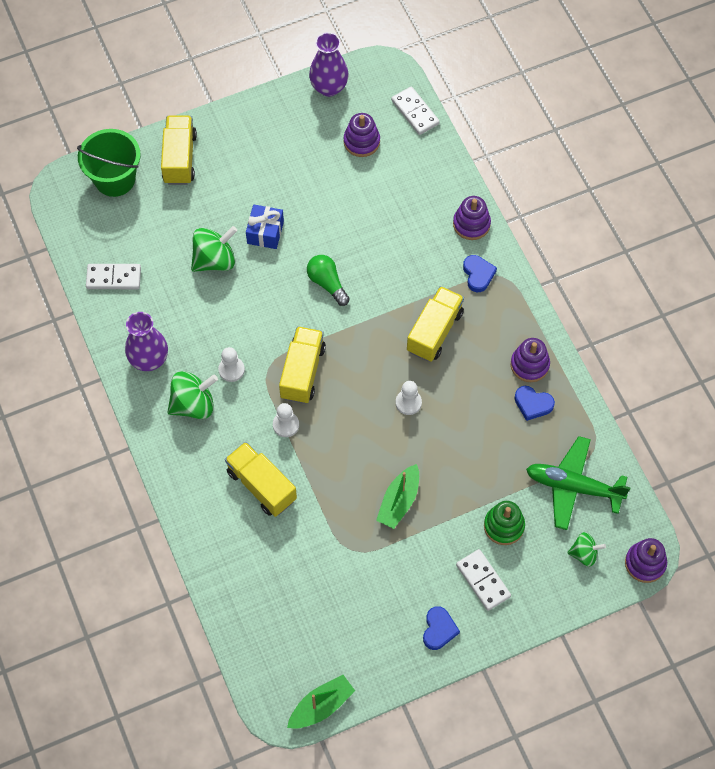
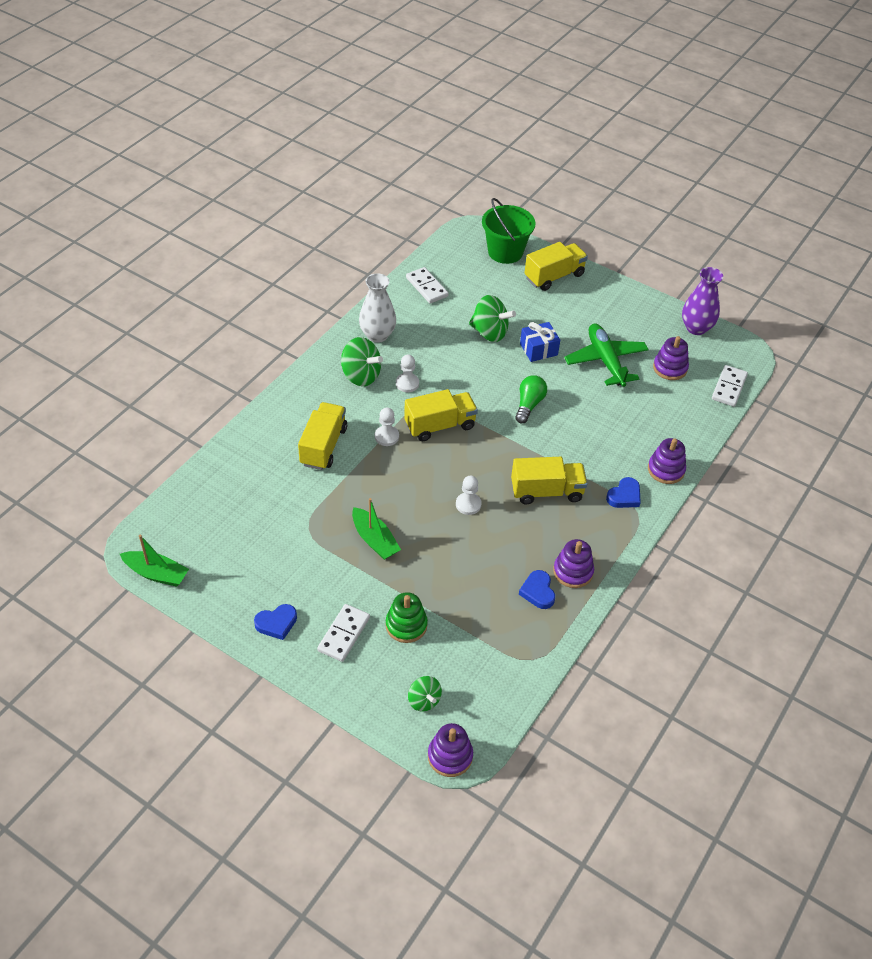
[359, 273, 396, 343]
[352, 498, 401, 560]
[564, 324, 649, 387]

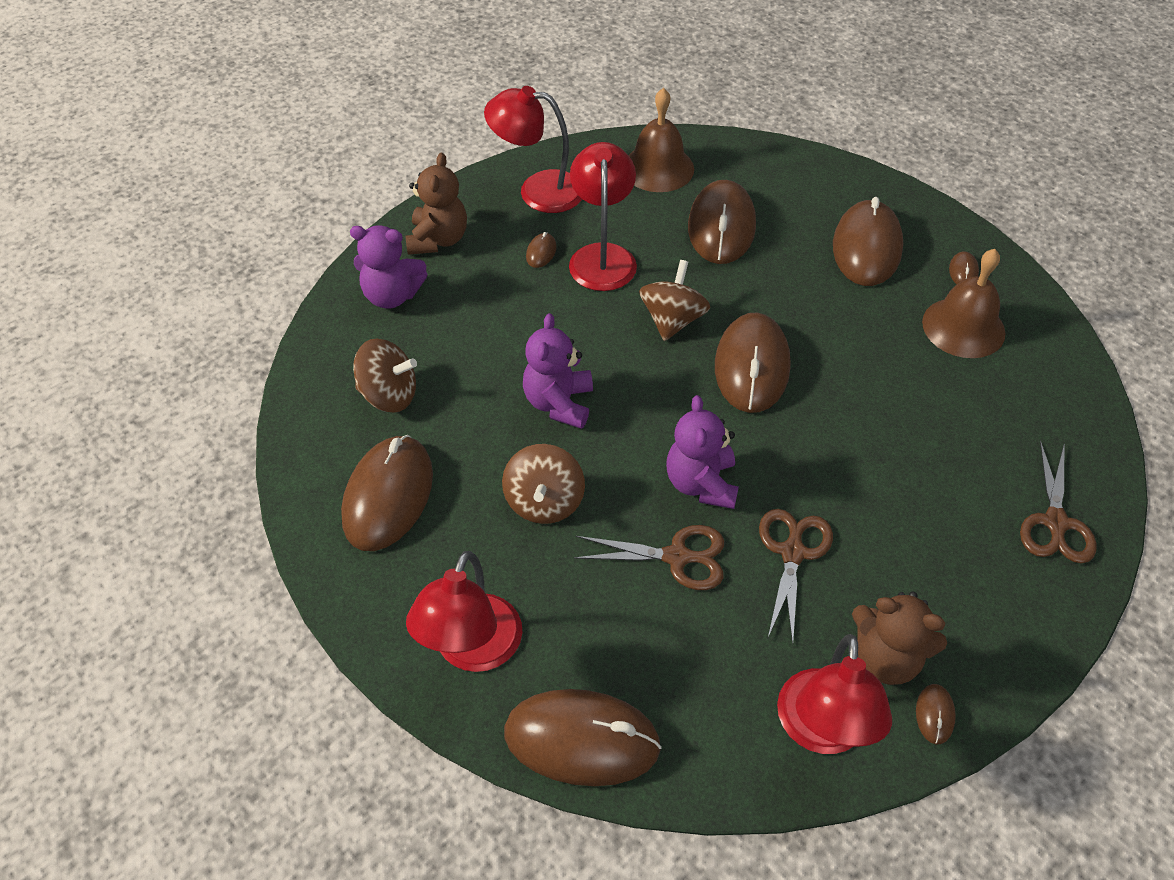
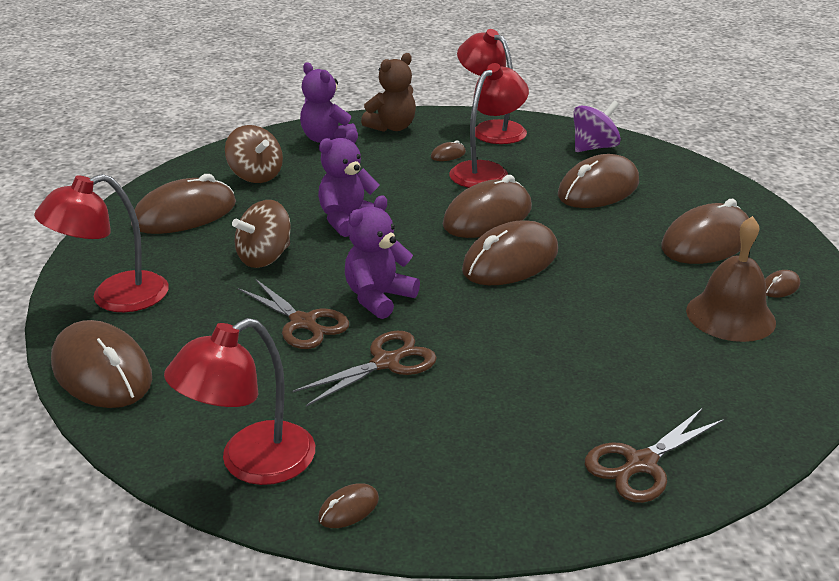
[573, 101, 621, 152]
[443, 175, 532, 238]
[852, 591, 947, 685] (first image)

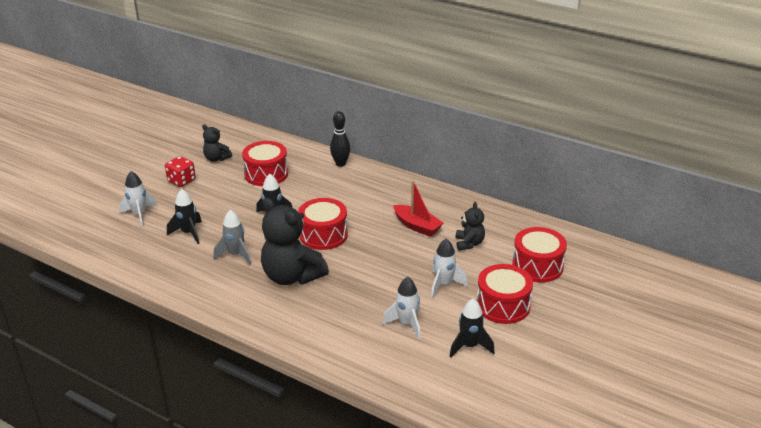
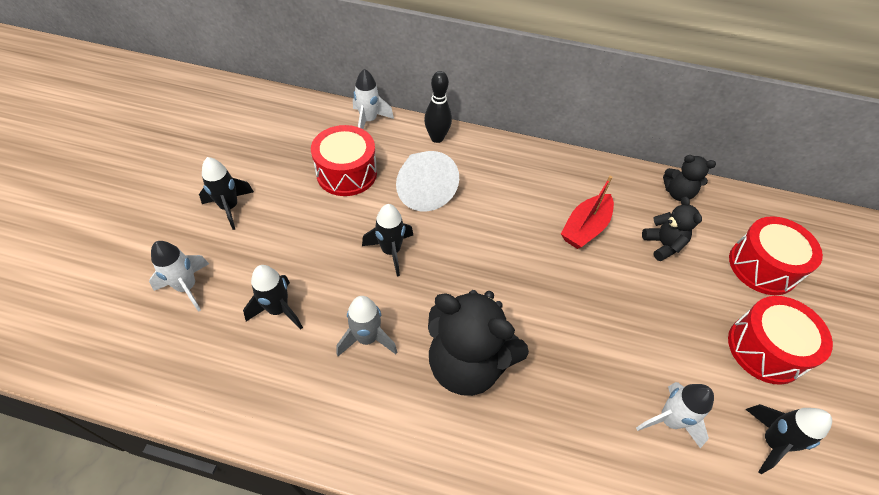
[199, 157, 254, 230]
[663, 155, 716, 201]
[298, 198, 348, 250] (first image)
[561, 176, 614, 249]
[353, 69, 394, 129]
[396, 151, 459, 211]

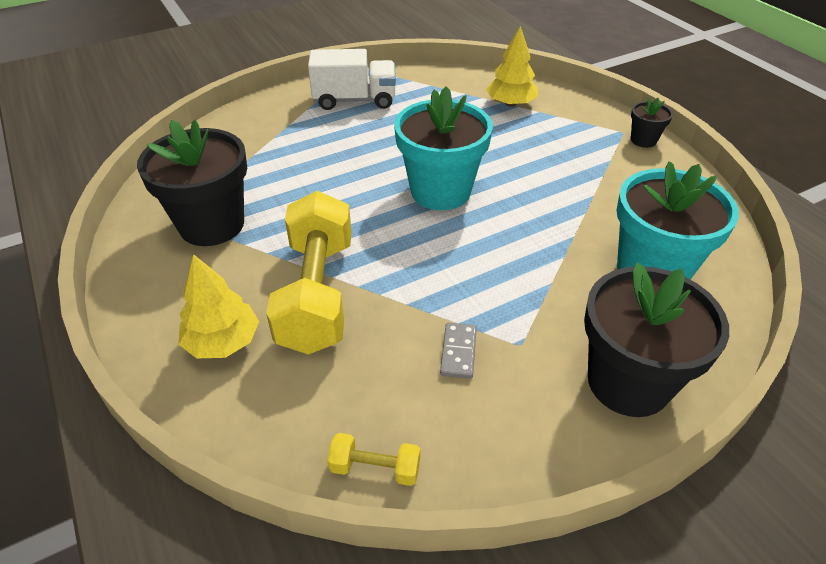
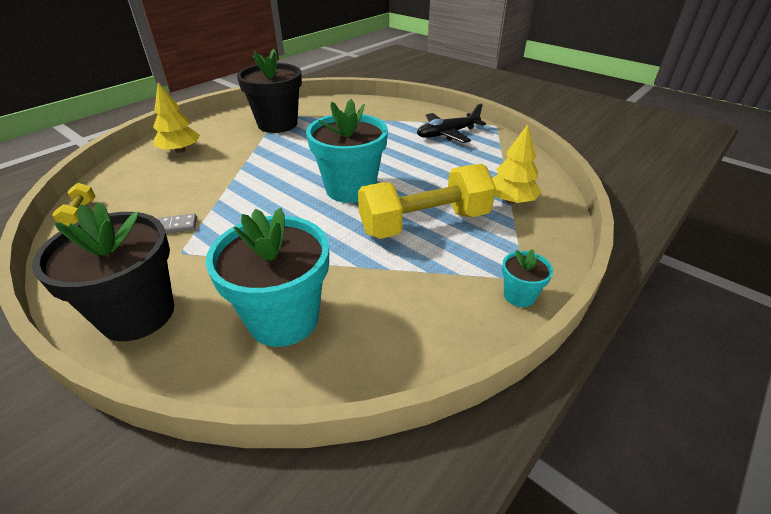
[358, 164, 496, 239]
[417, 104, 486, 143]
[502, 249, 553, 307]

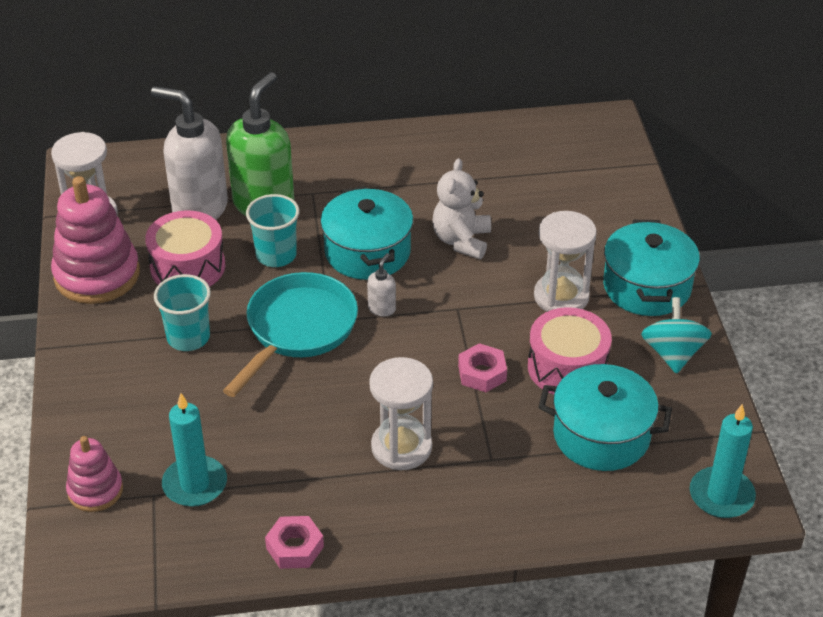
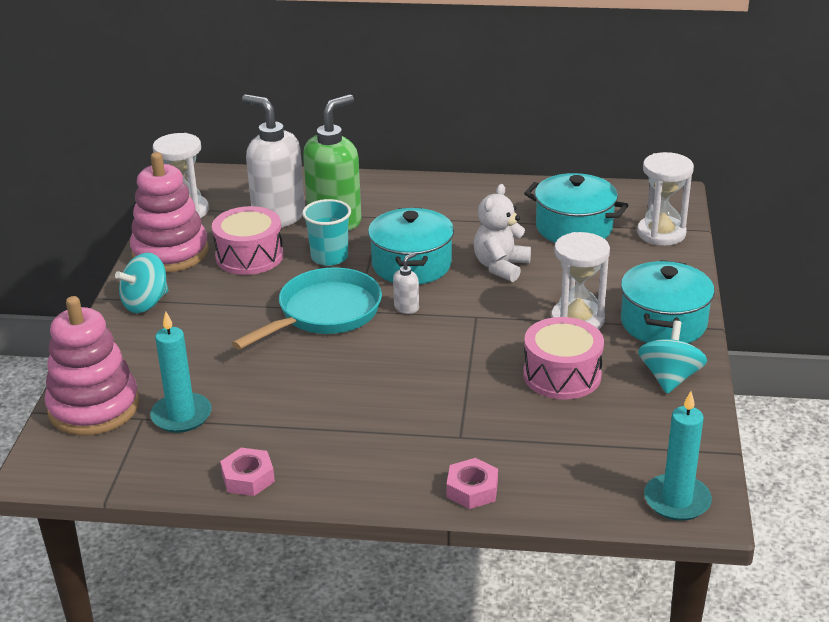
[45, 296, 140, 436]
[154, 274, 211, 351] (first image)
[637, 152, 694, 246]
[447, 458, 498, 509]
[524, 173, 628, 243]
[115, 253, 168, 313]

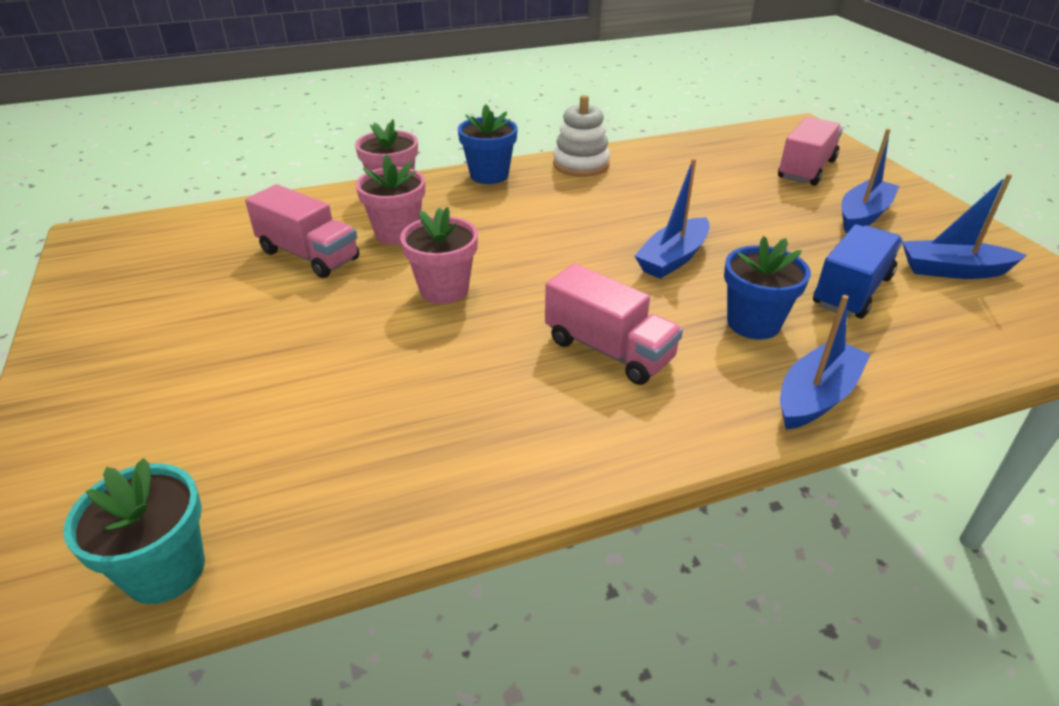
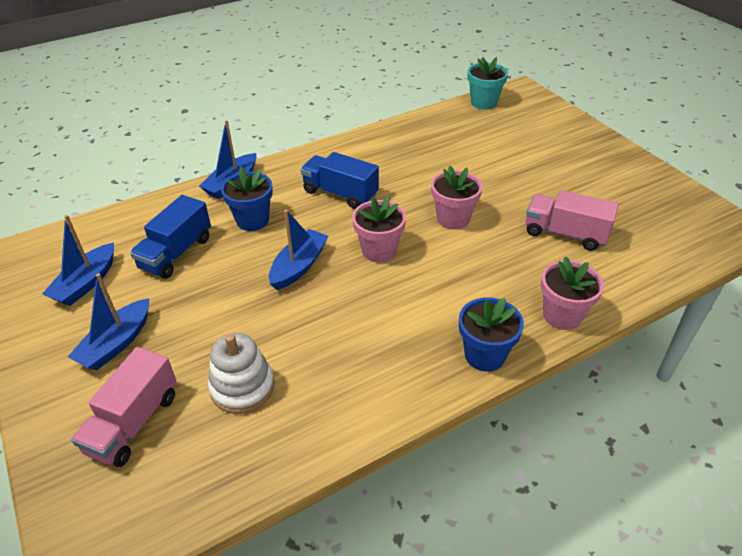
[352, 196, 406, 263]
[301, 152, 379, 209]
[208, 333, 274, 414]
[42, 215, 114, 306]

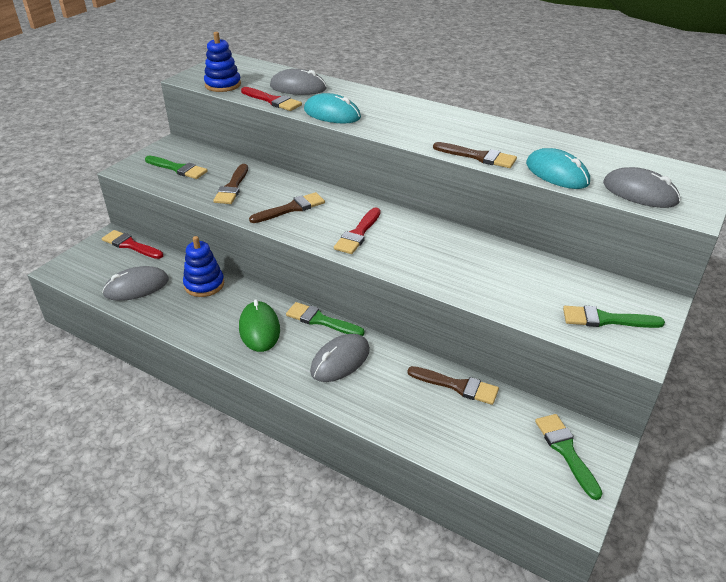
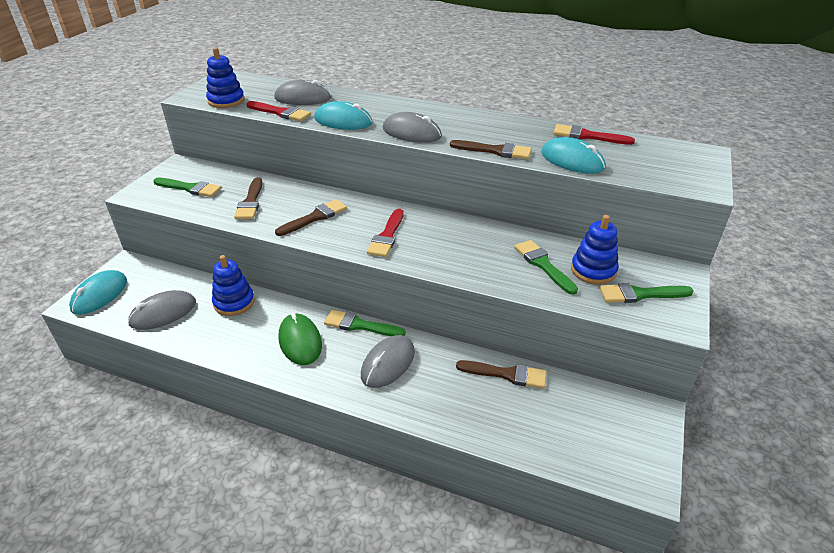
[553, 124, 635, 145]
[514, 240, 578, 295]
[383, 112, 442, 143]
[69, 270, 127, 315]
[571, 215, 619, 285]

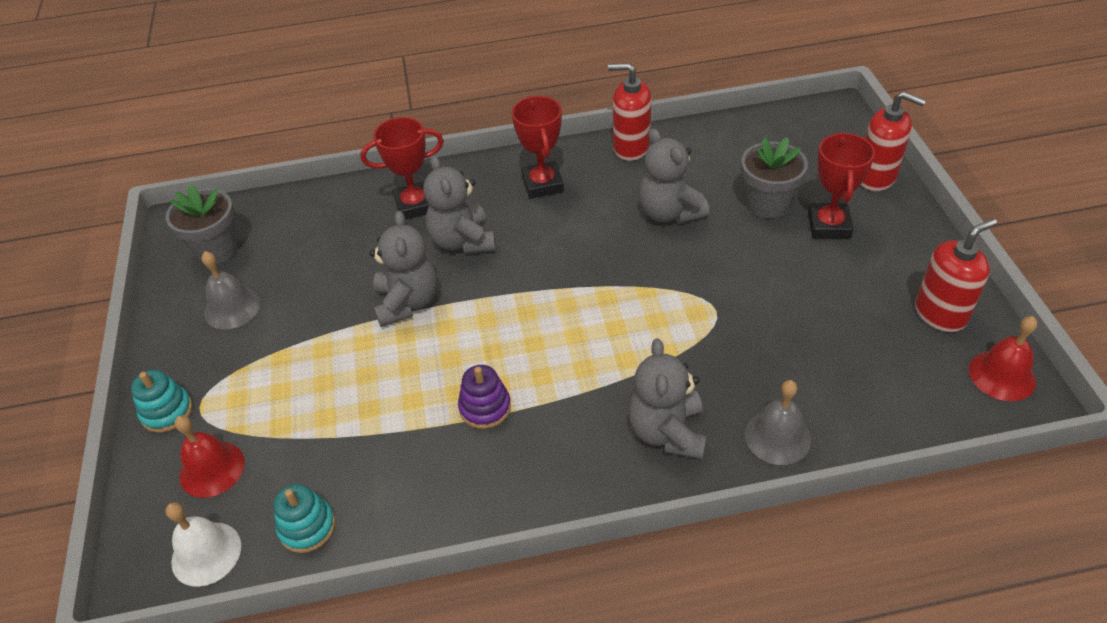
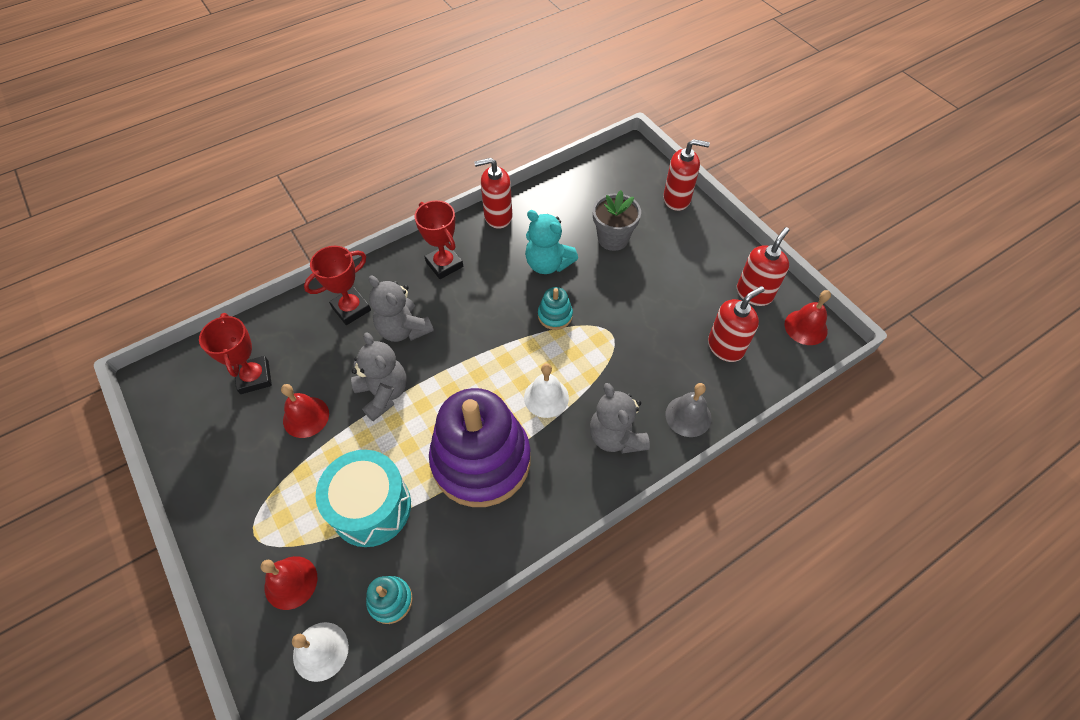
[538, 287, 573, 330]
[166, 184, 238, 264] (first image)
[202, 251, 260, 329] (first image)
[429, 388, 530, 507]
[525, 210, 578, 274]
[199, 313, 272, 394]
[281, 384, 329, 438]
[316, 450, 411, 547]
[524, 363, 569, 418]
[708, 286, 765, 362]

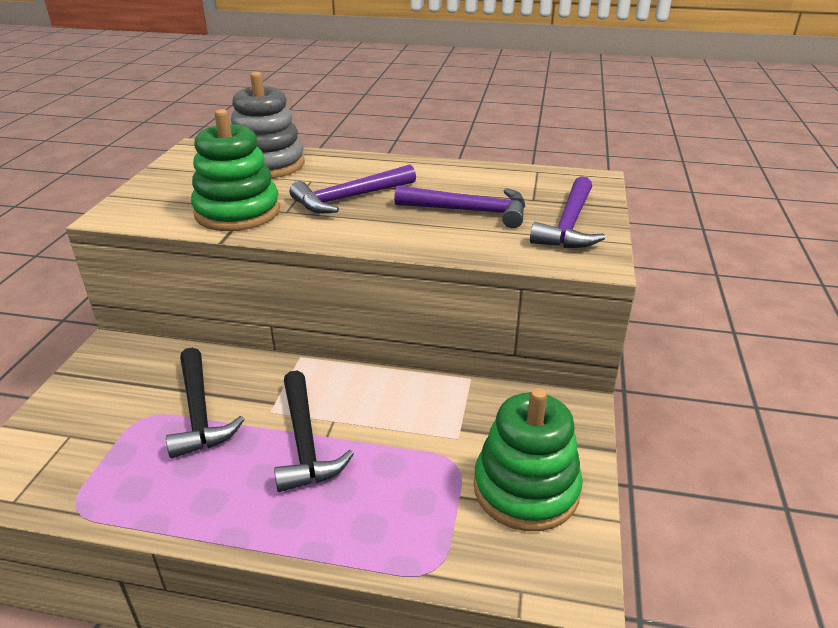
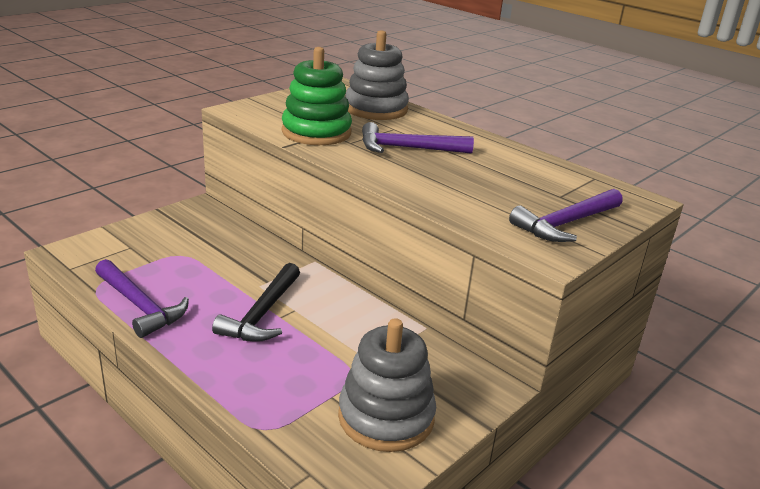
[166, 348, 245, 458] (first image)
[95, 259, 189, 338]
[338, 318, 436, 452]

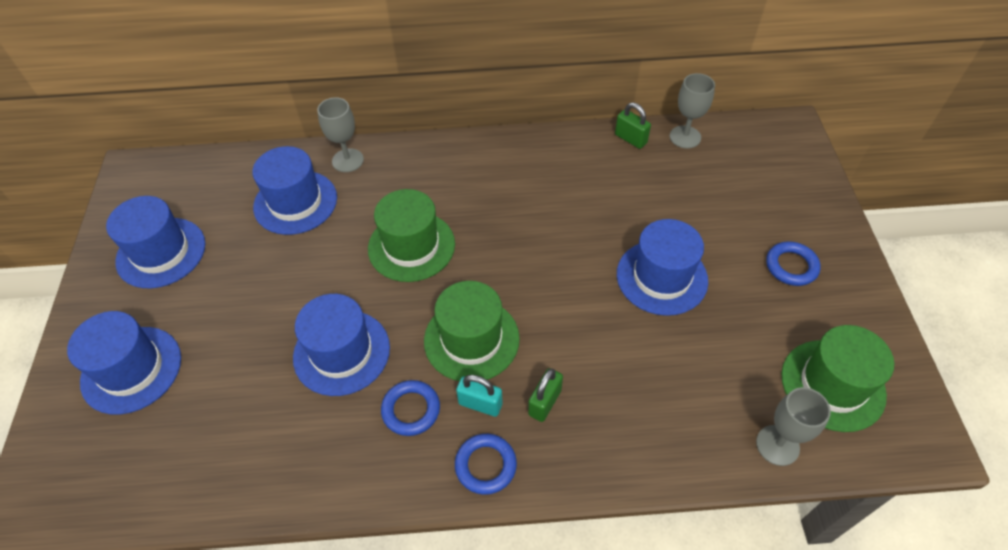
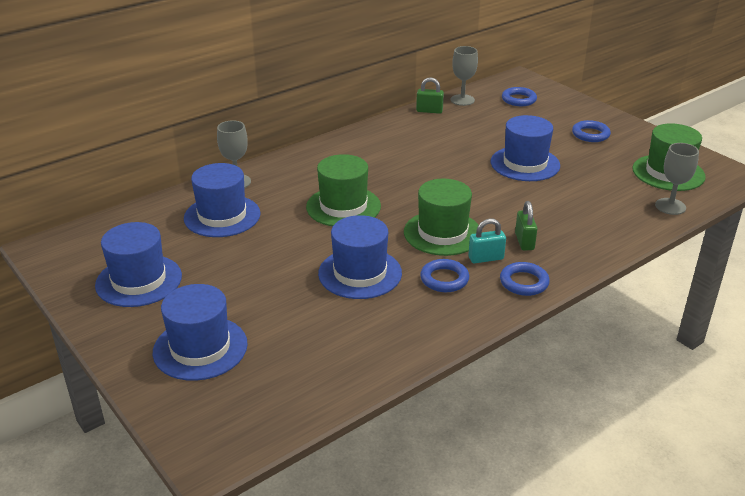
[502, 87, 537, 106]

